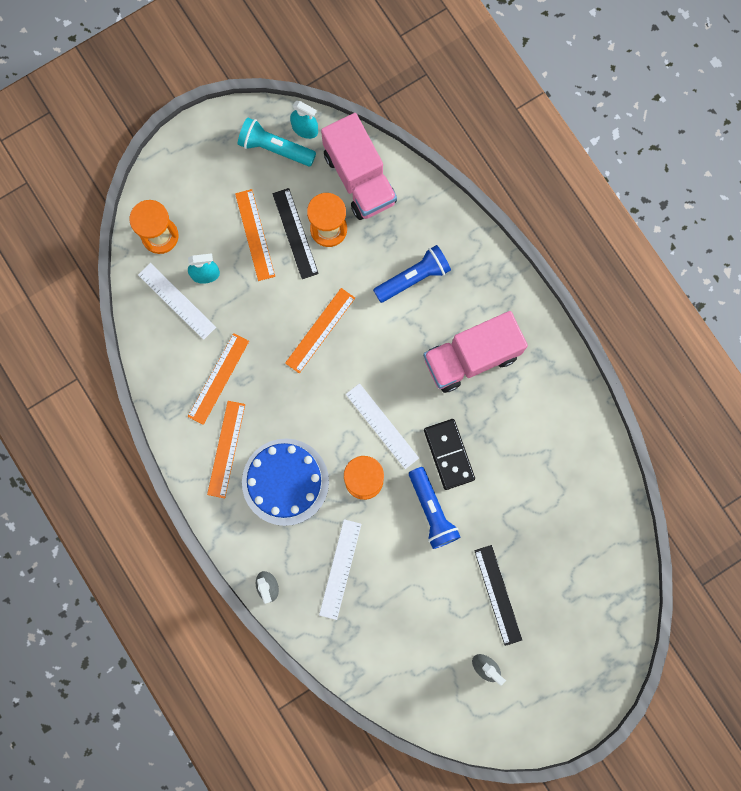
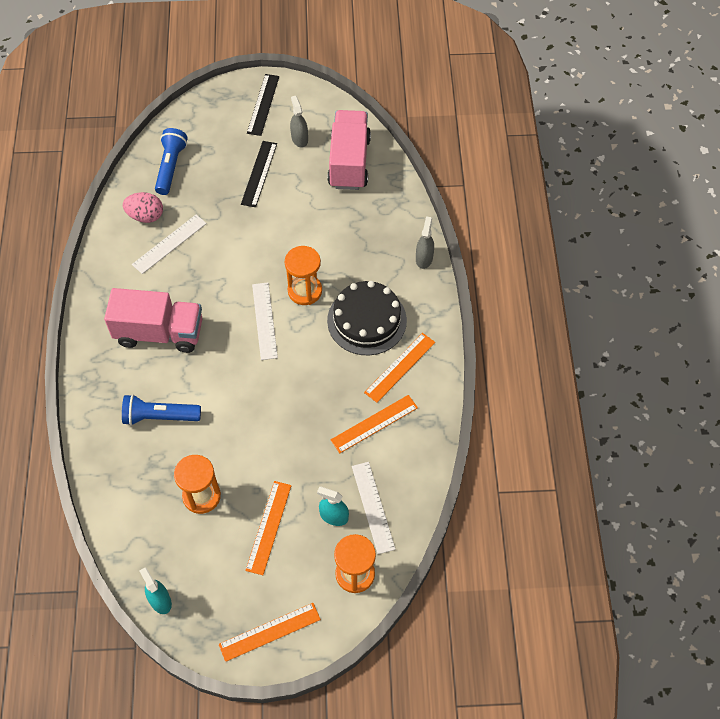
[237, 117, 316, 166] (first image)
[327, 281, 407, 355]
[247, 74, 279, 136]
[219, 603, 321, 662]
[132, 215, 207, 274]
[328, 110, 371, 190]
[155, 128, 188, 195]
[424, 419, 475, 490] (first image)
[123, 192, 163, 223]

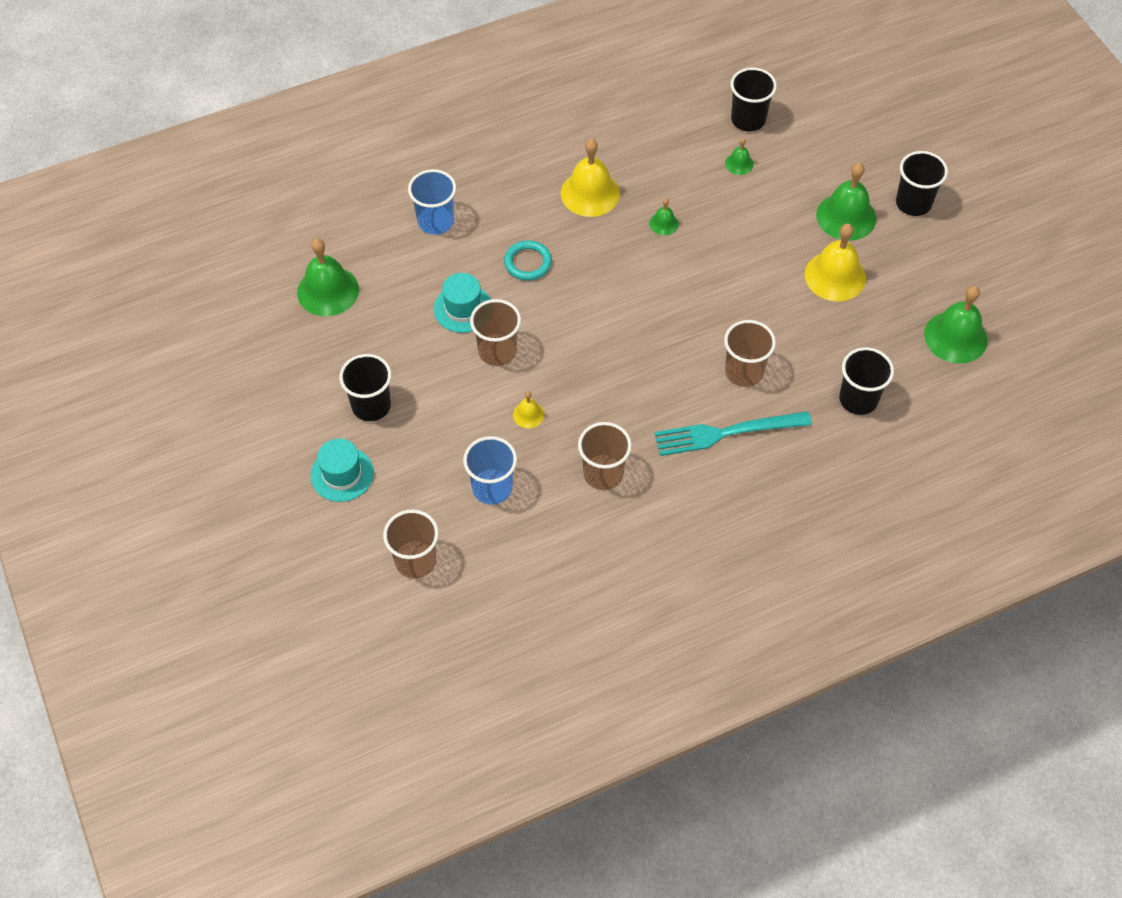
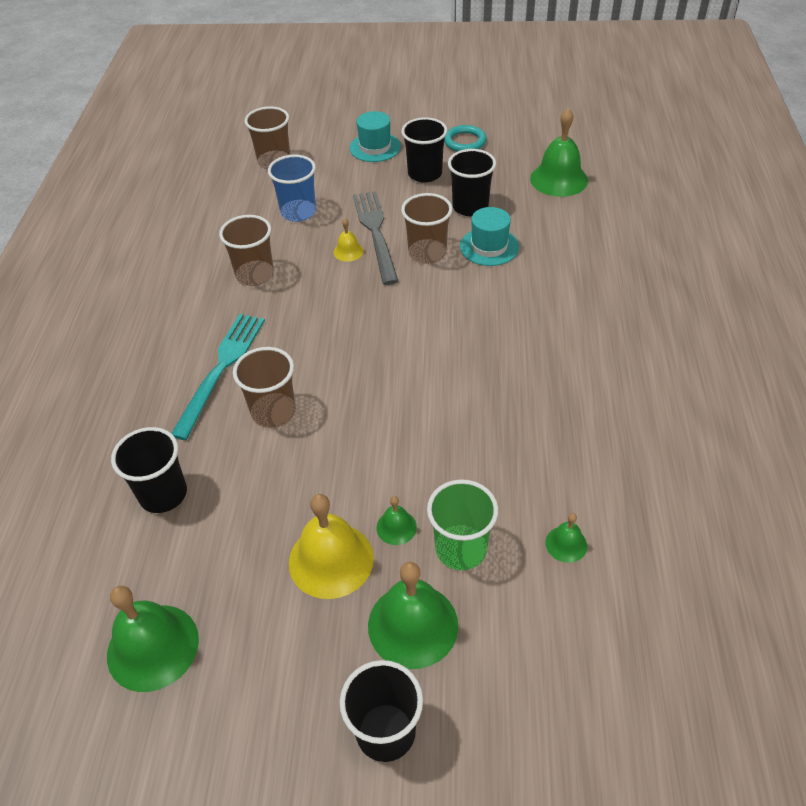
[408, 169, 456, 235] (first image)
[444, 125, 486, 152]
[561, 139, 620, 217] (first image)
[376, 496, 417, 545]
[448, 149, 496, 216]
[353, 191, 399, 285]
[427, 479, 498, 570]

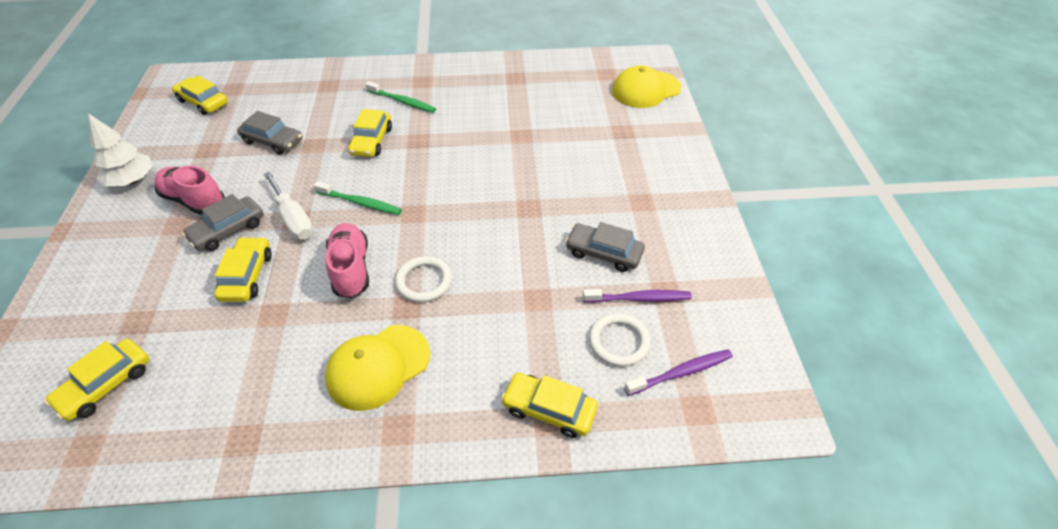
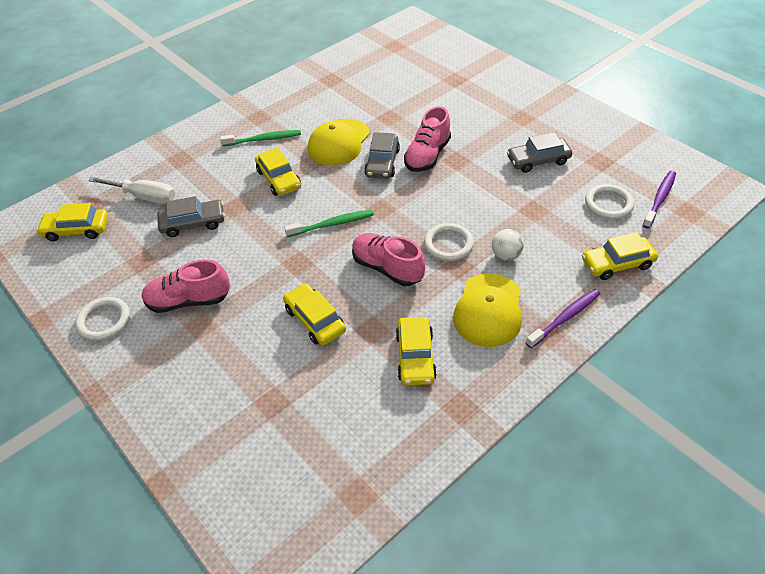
[396, 317, 437, 386]
[75, 297, 130, 341]
[364, 132, 400, 179]
[88, 177, 175, 204]
[526, 289, 600, 348]
[308, 119, 370, 166]
[404, 106, 451, 172]
[492, 229, 524, 261]

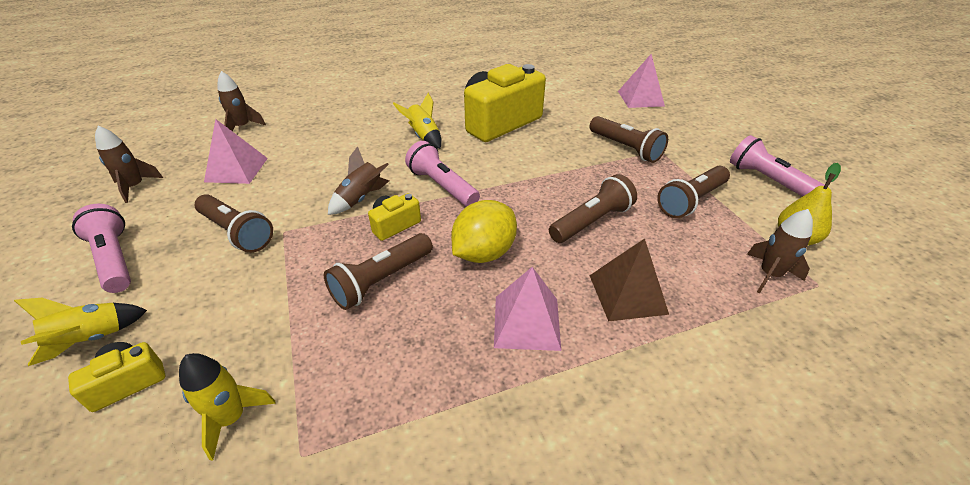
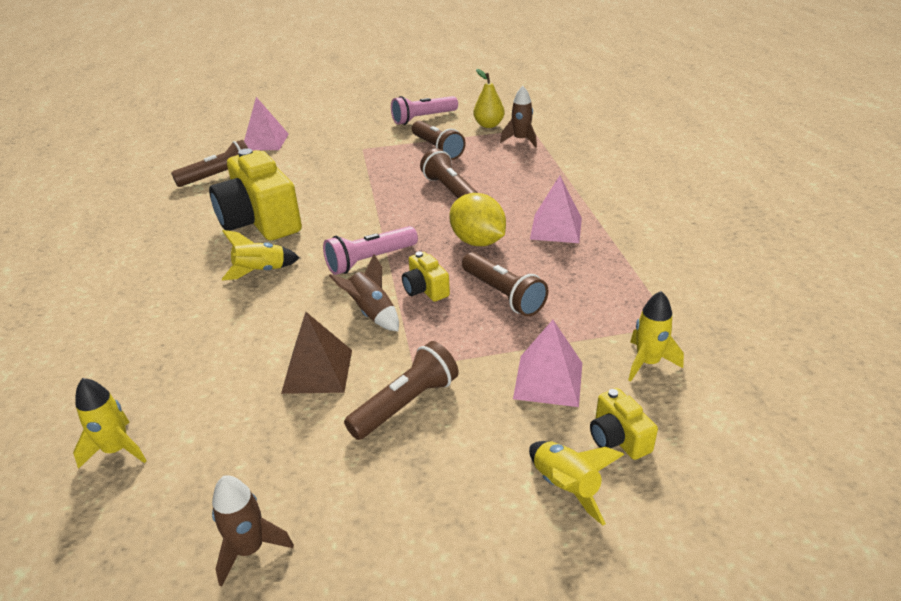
[72, 204, 131, 293] (first image)
[513, 320, 582, 407]
[73, 378, 147, 469]
[281, 312, 352, 394]
[171, 140, 248, 187]

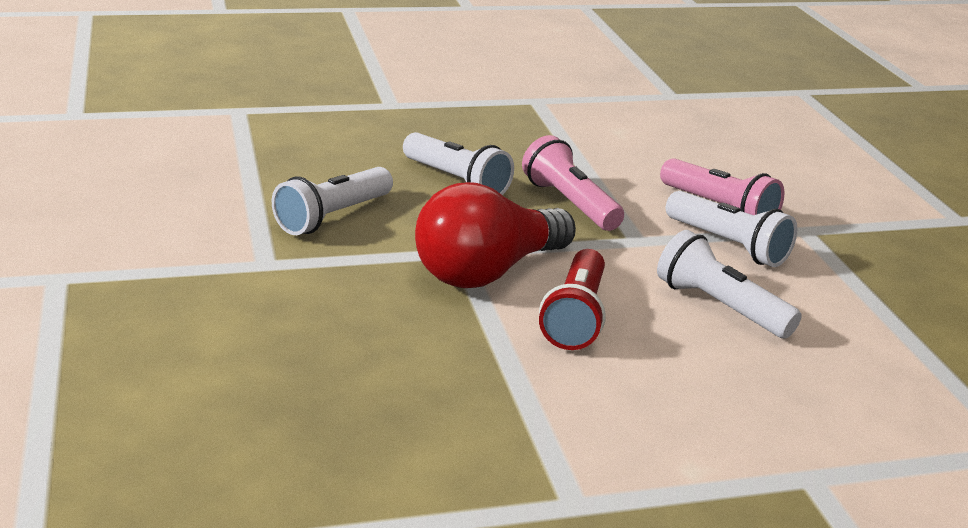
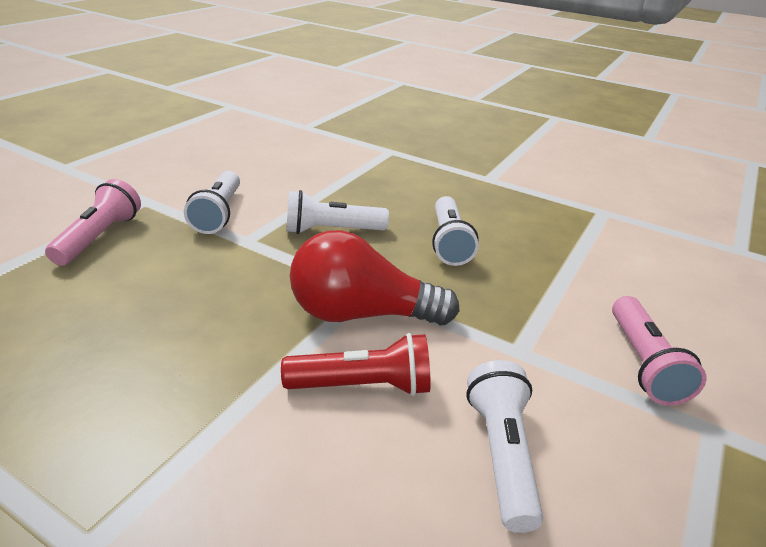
[45, 179, 141, 266]
[281, 333, 431, 396]
[184, 171, 240, 234]

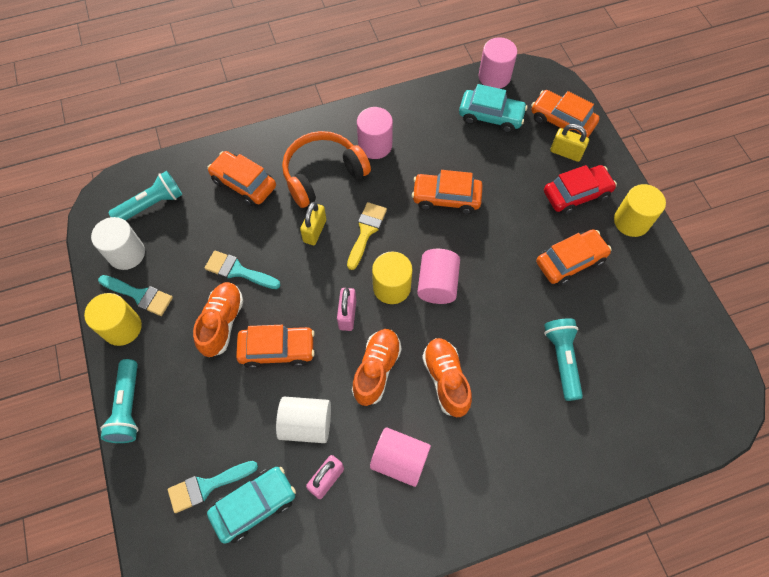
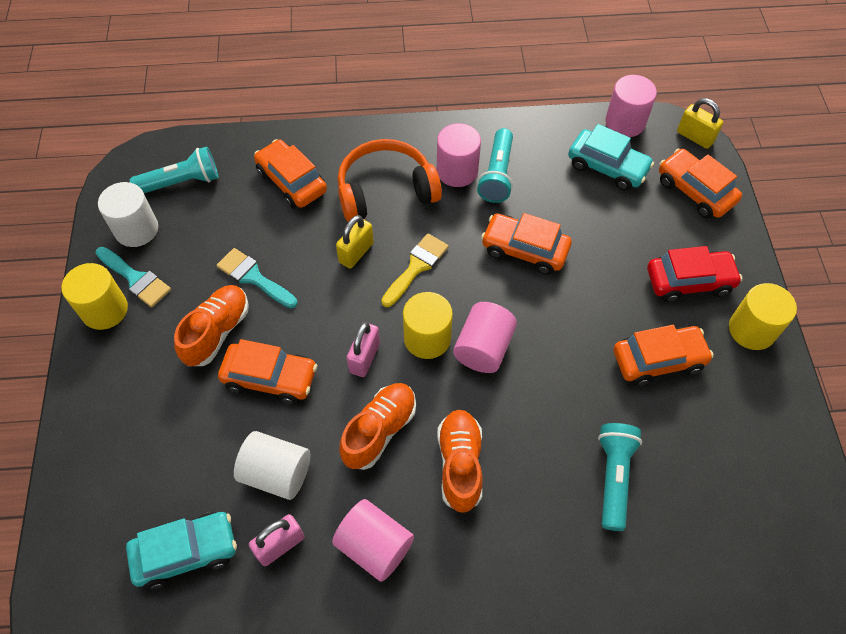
[477, 128, 513, 203]
[168, 461, 258, 513] (first image)
[677, 98, 723, 149]

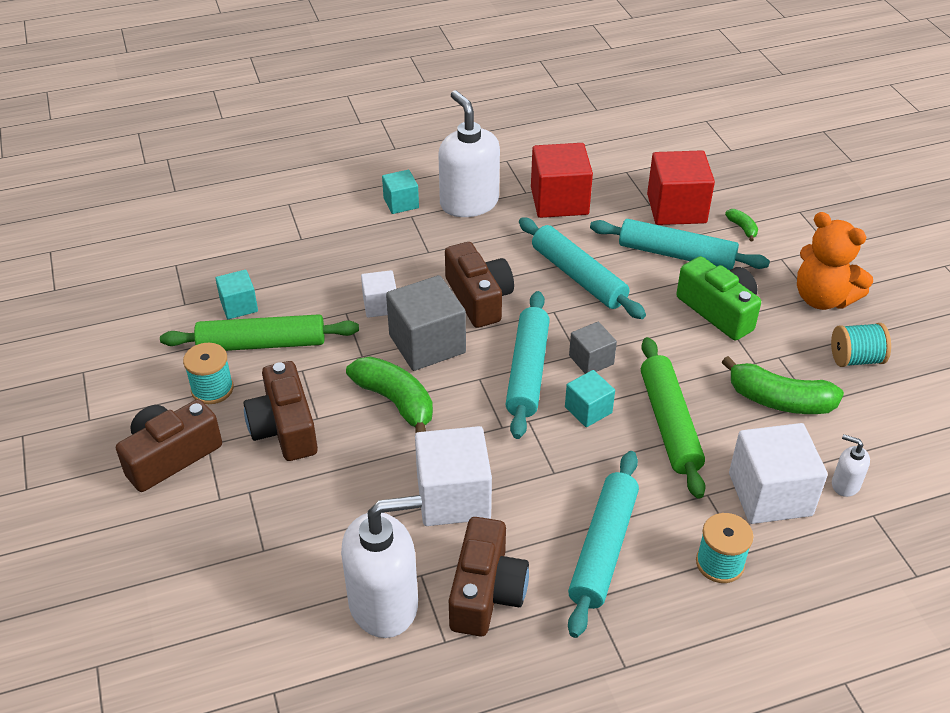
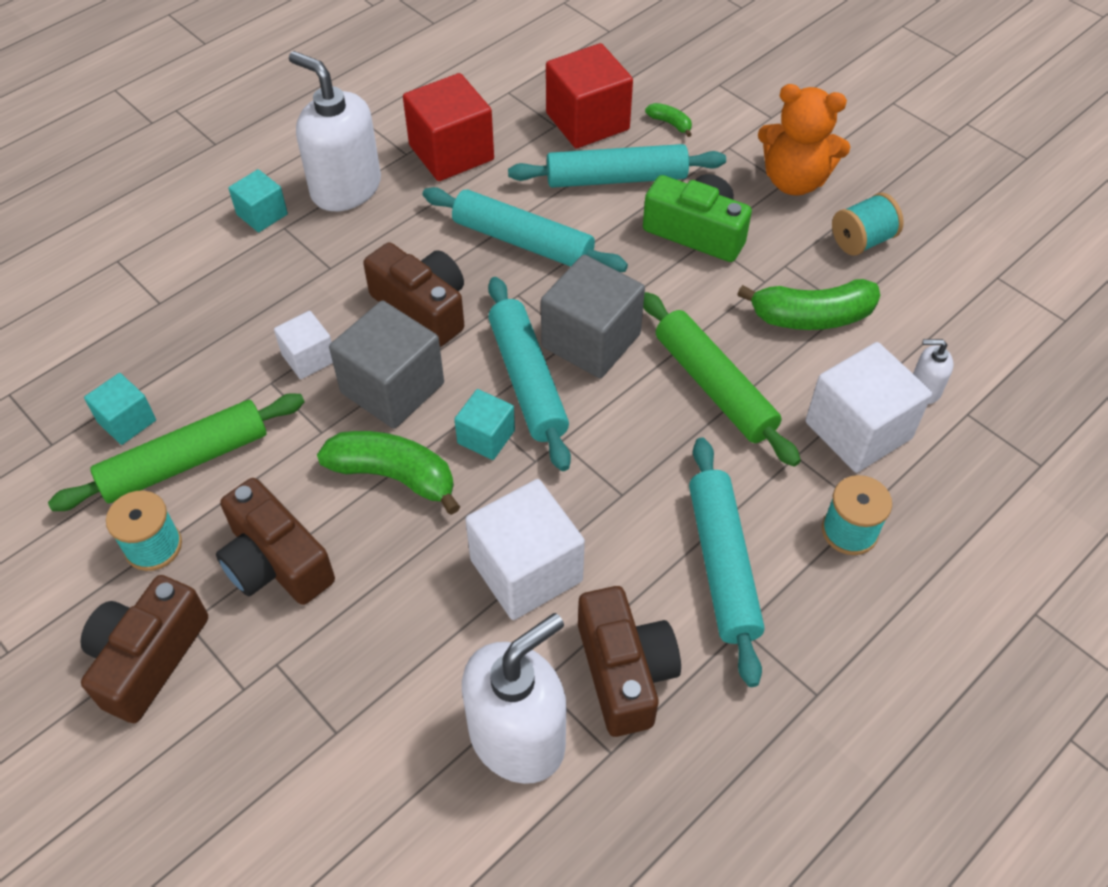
[454, 389, 515, 460]
[541, 255, 645, 378]

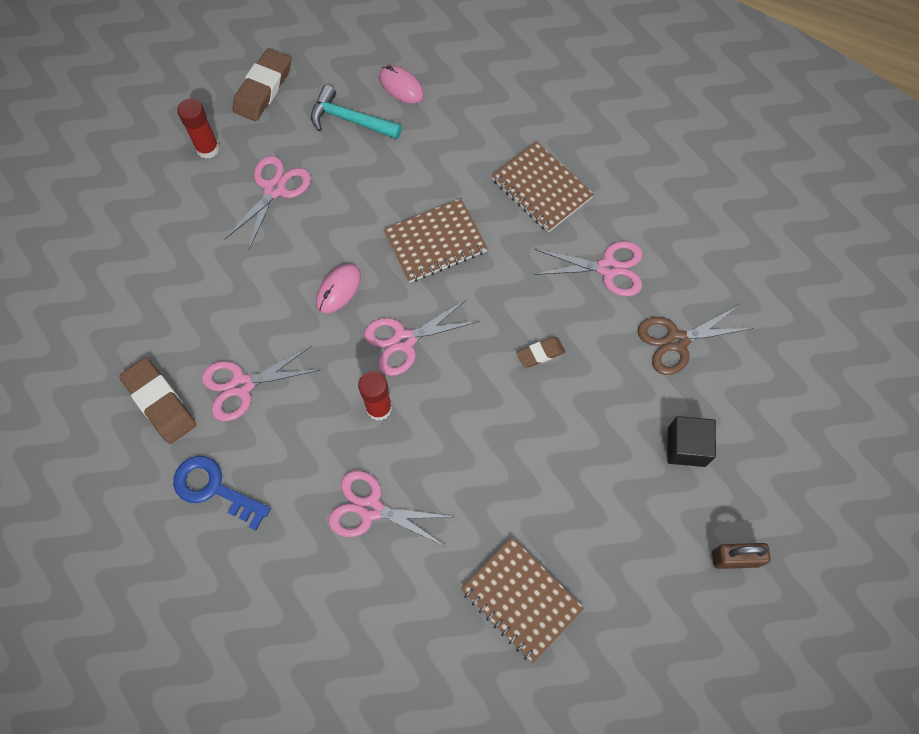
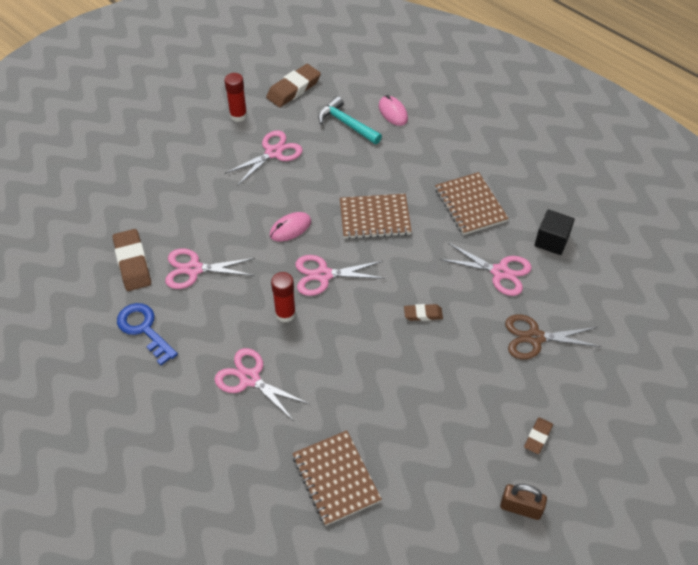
[534, 209, 575, 255]
[524, 418, 553, 454]

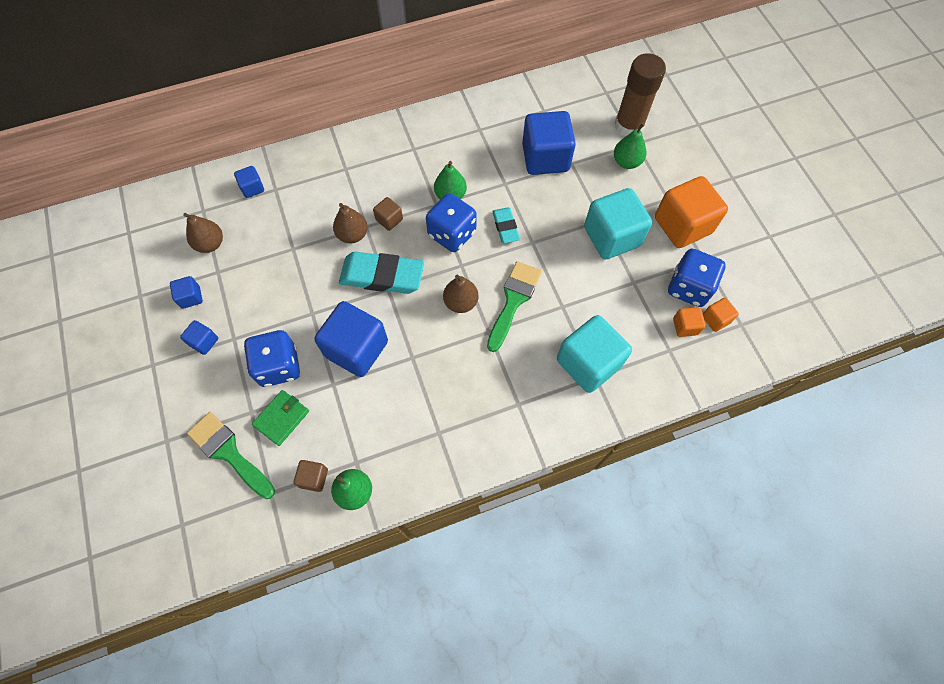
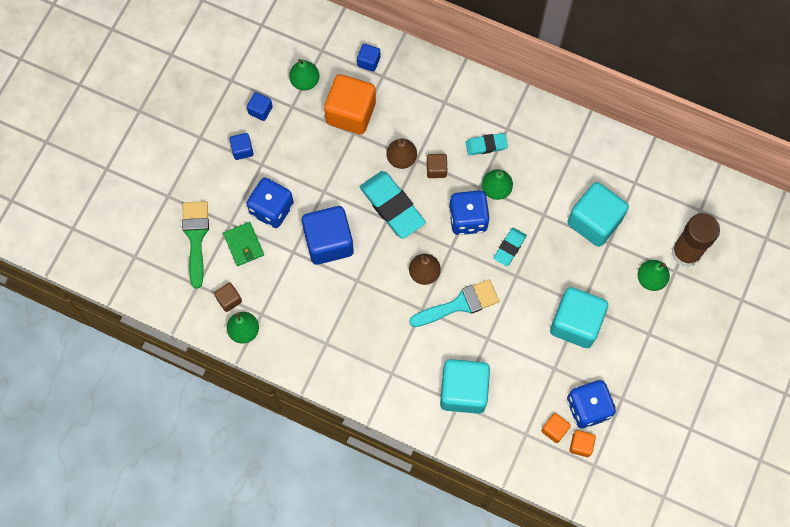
[289, 59, 320, 91]
[223, 222, 264, 266]
[409, 279, 499, 327]
[567, 182, 629, 247]
[324, 74, 376, 135]
[465, 133, 508, 156]

